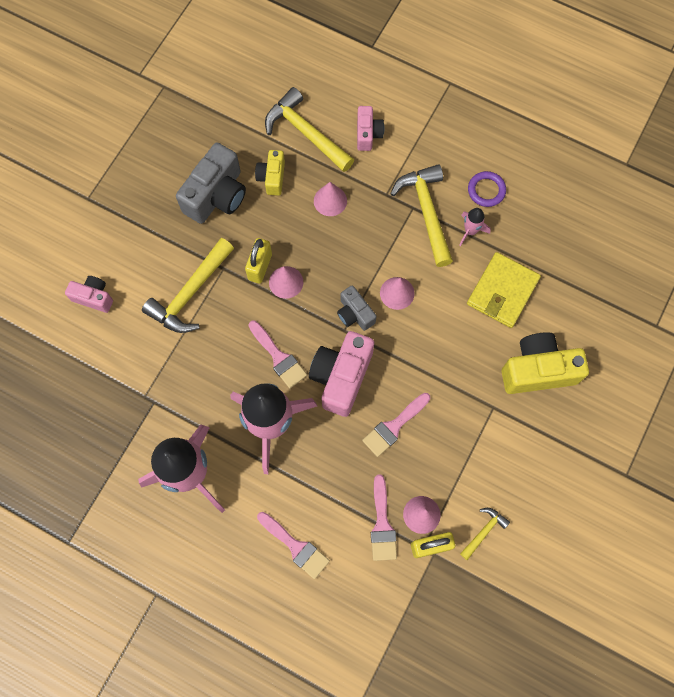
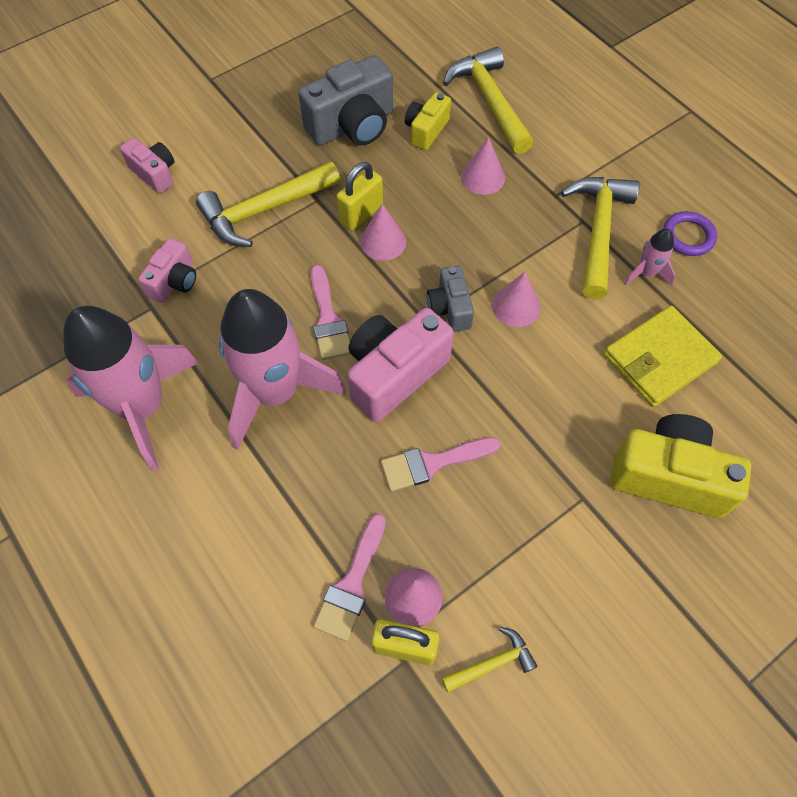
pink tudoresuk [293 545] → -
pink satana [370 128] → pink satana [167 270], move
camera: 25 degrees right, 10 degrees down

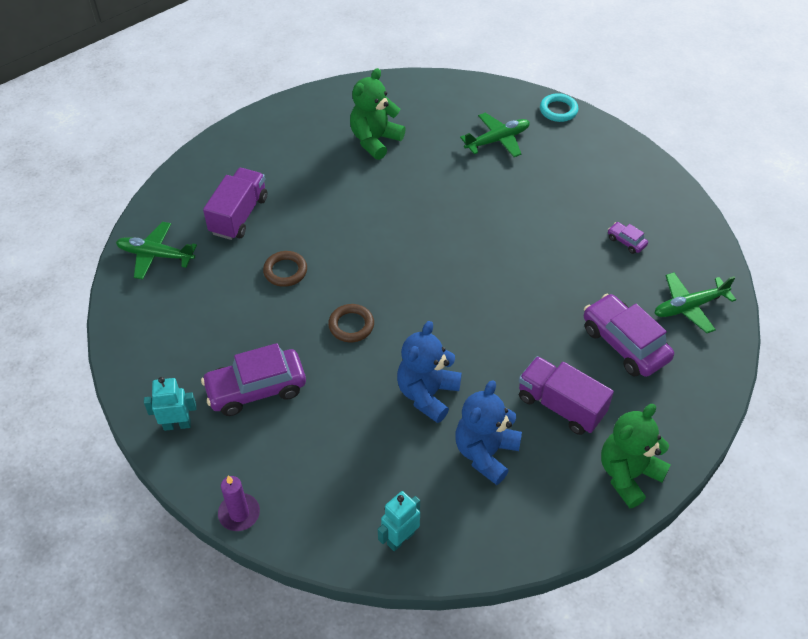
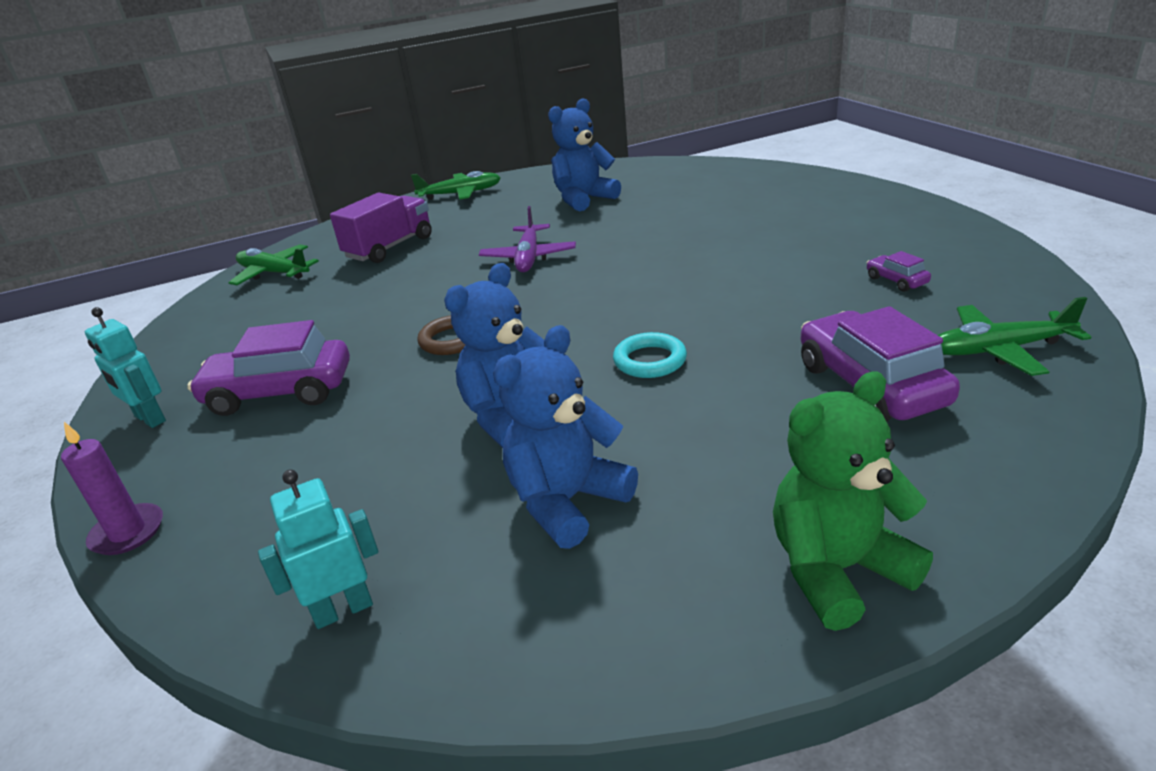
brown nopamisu [285 269] → -
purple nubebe [566 395] → -
- → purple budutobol [527 239]
green budutobol [495 135] → green budutobol [456 185], move
turquoise nopamisu [559 107] → turquoise nopamisu [650 355], move
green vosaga [378 114] → blue vosaga [584 155]
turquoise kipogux [170 404] → turquoise kipogux [125 367], 150 degrees counterclockwise
camera: 20 degrees right, 20 degrees down

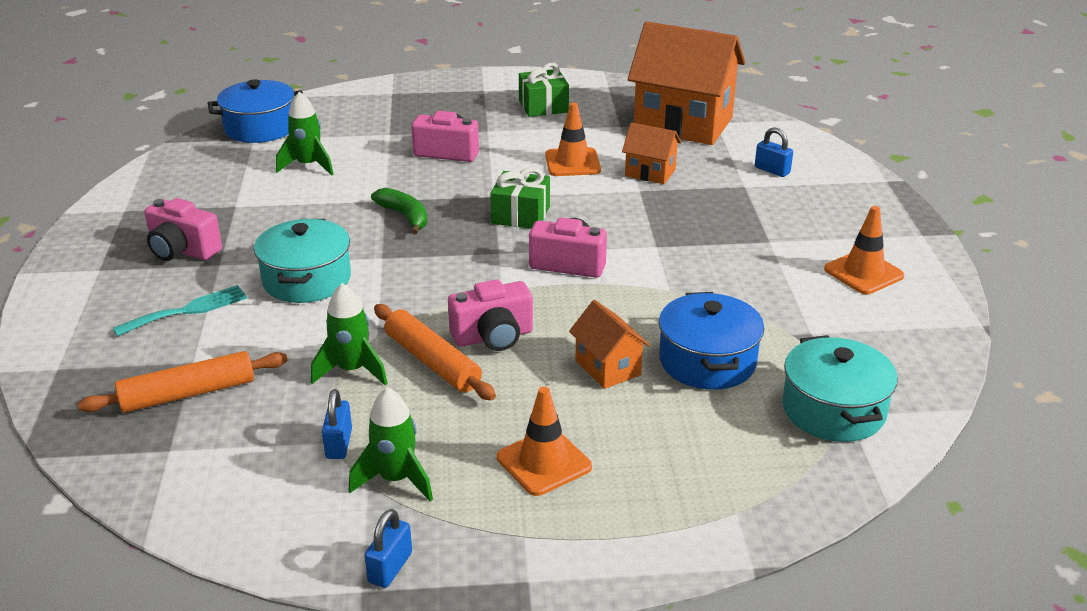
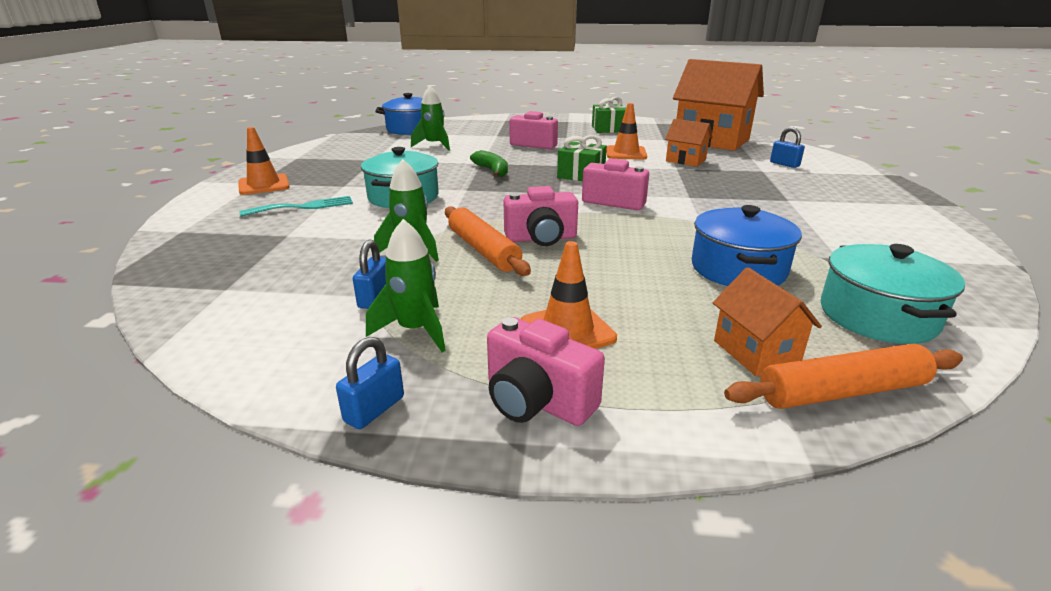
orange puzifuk [183 382] → orange puzifuk [843 376], move
pink satana [183 229] → pink satana [546 371], move
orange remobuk [609 344] → orange remobuk [767 322], move
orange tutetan [864 250] → orange tutetan [264 161], move
camera: 10 degrees right, 5 degrees down

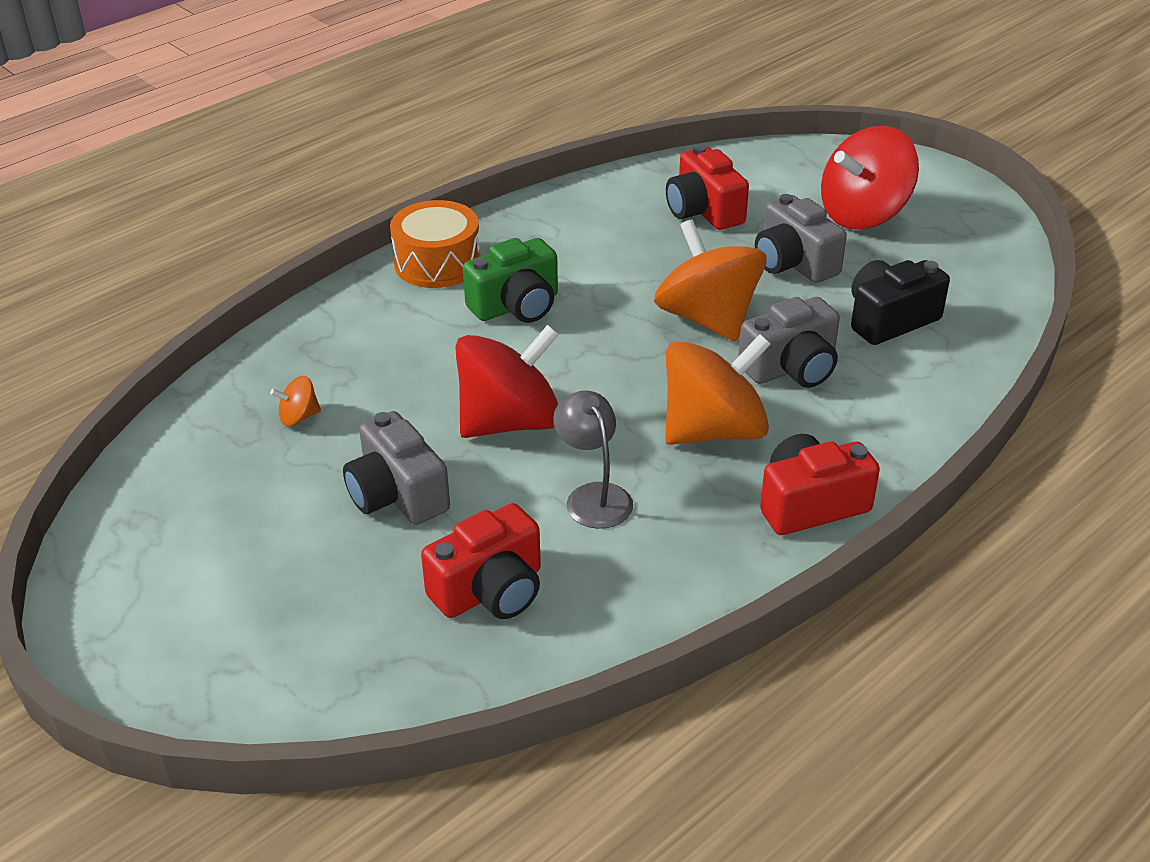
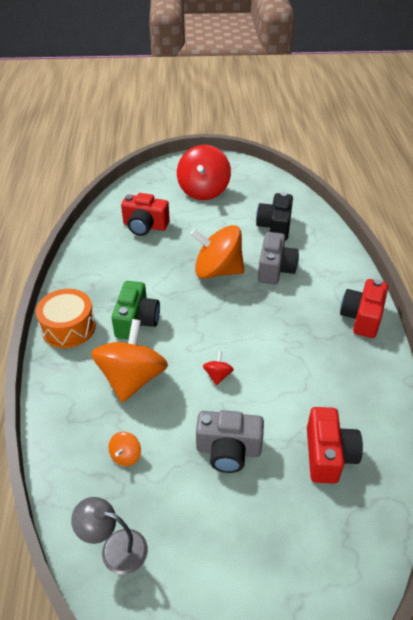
grey satana [801 238] → -
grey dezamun [593 460] → grey dezamun [109 536], move
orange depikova [718 389] → orange depikova [129 360], move
red depikova [507 381] → red depikova [218 368], x0.41
camera: 50 degrees left, 5 degrees up

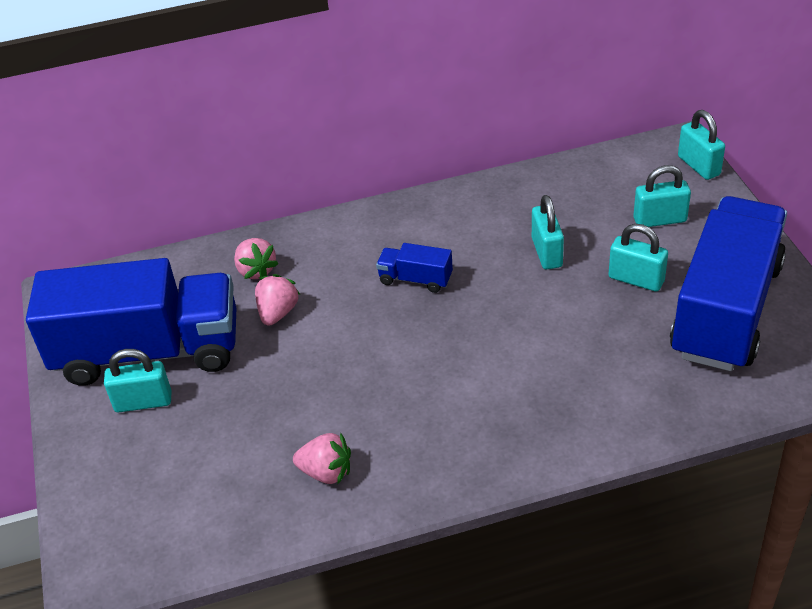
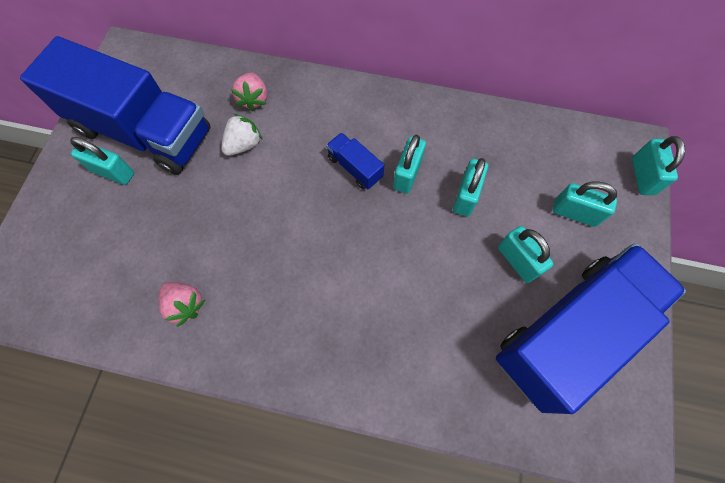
- → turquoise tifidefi [409 164]
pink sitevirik [277 300] → white sitevirik [242 135]
camera: 25 degrees right, 25 degrees up

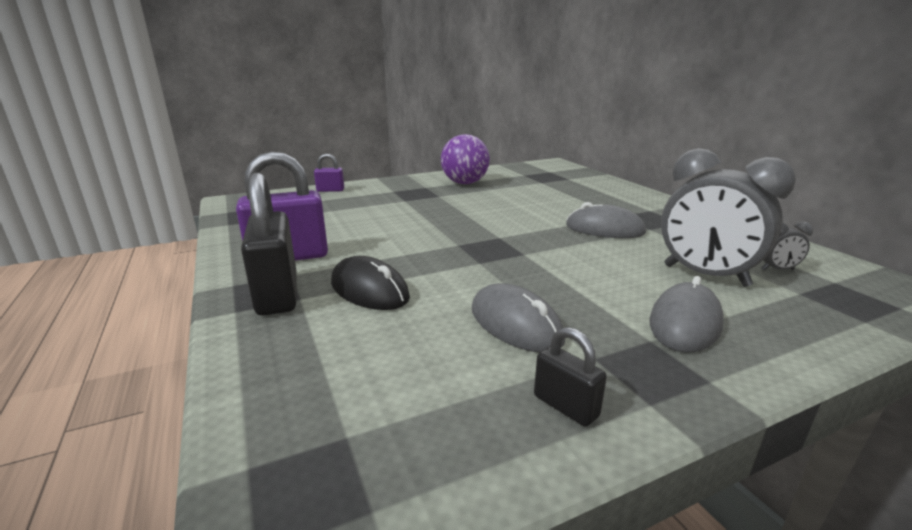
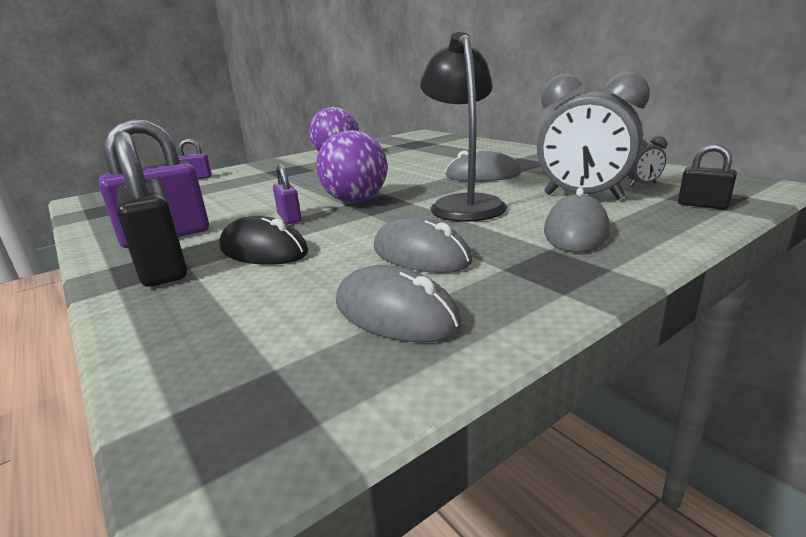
- → purple tifidefi [287 194]
- → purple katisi [351 166]
- → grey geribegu [399 304]
- → black dezamun [463 127]
black tifidefi [570 377] → black tifidefi [707 176], move
camera: 10 degrees left, 0 degrees up

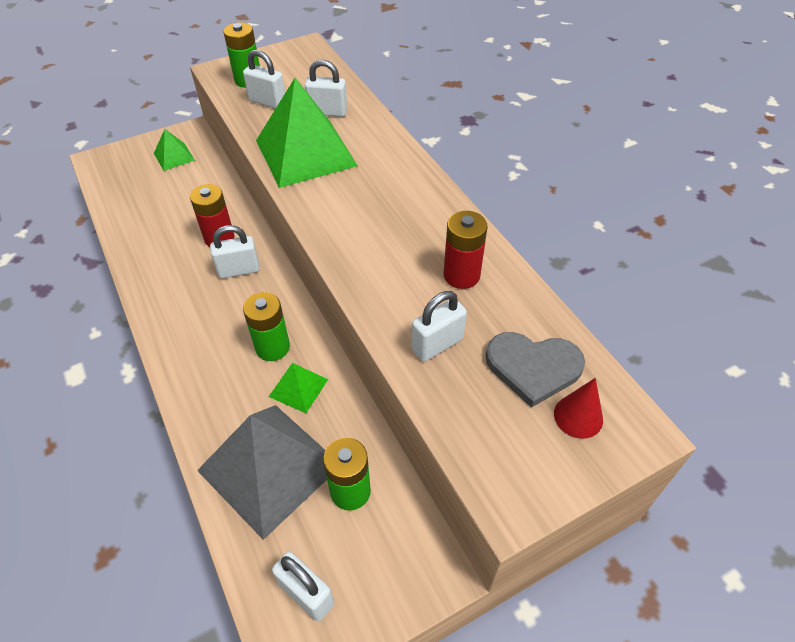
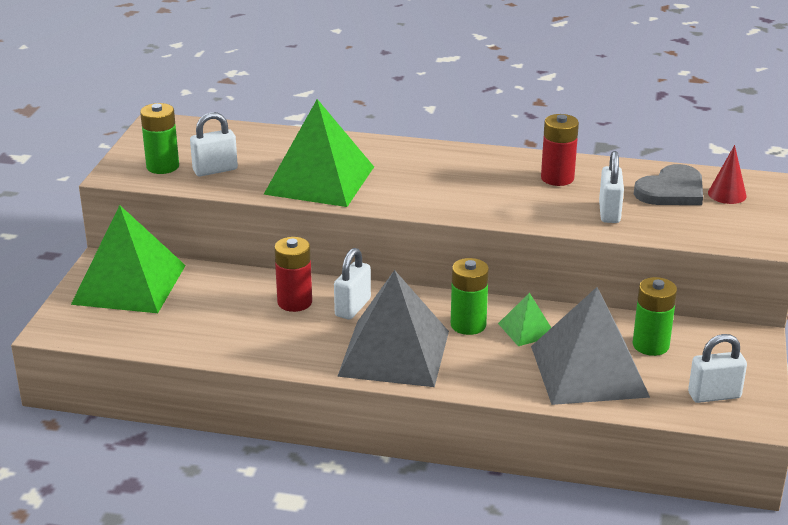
white tifidefi [326 88] → -
- → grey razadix [393 328]
green razadix [174 150] → green razadix [128 259], x2.16
camera: 50 degrees left, 20 degrees down

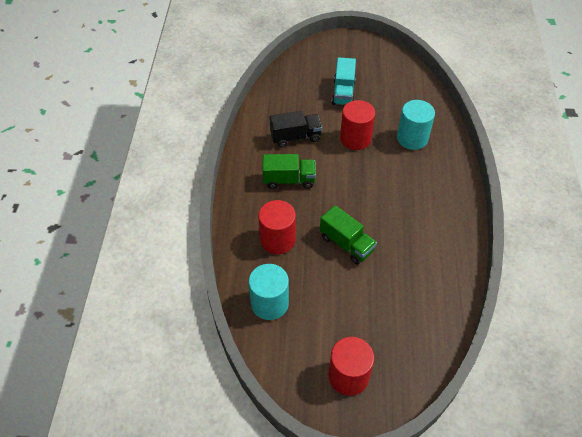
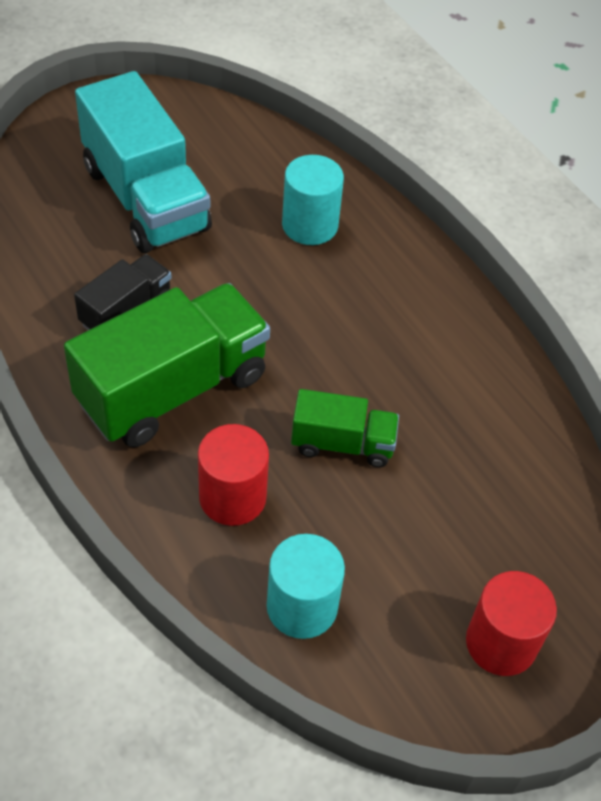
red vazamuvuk [357 125] → -
green nubebe [289 171] → green nubebe [167 365], x1.88
turquoise nubebe [344 81] → turquoise nubebe [143 162], x1.88
camera: 40 degrees left, 0 degrees up

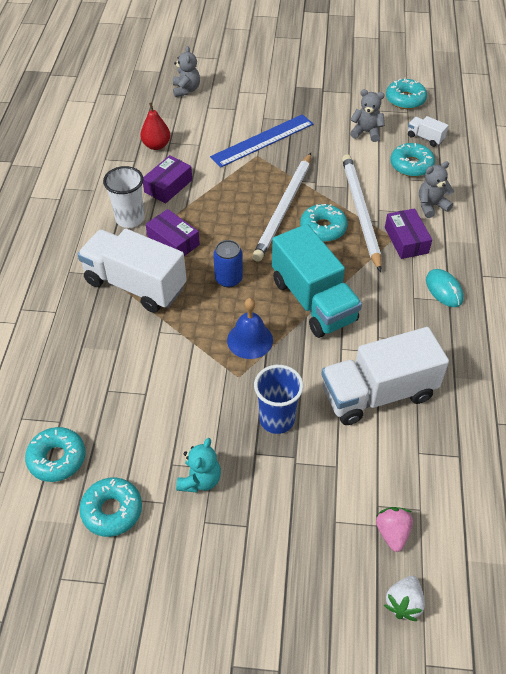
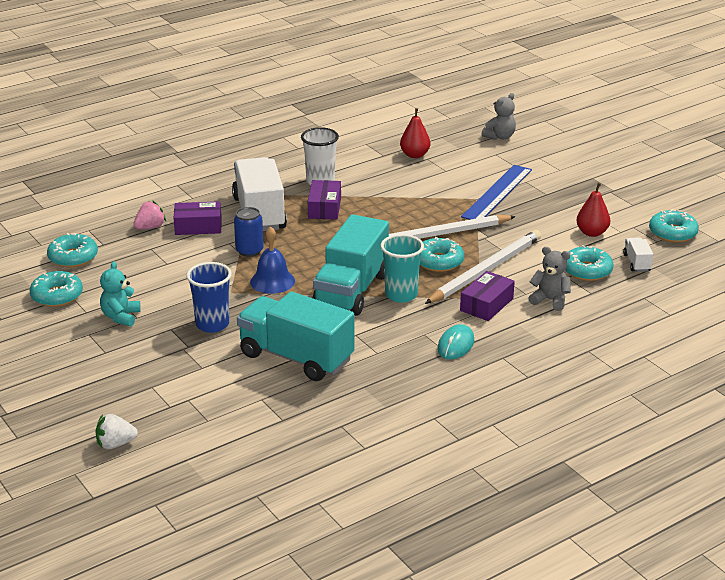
- → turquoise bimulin [402 268]
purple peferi [167 179] → purple peferi [198 218], move
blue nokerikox [228 263] → blue nokerikox [249 232], move
pink sitevirik [394 529] → pink sitevirik [149 214], move
grey vosaga [367 115] → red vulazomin [593 210]
white nubebe [385 376] → turquoise nubebe [296 336]
turquoise vosaga [198 465] → turquoise vosaga [120 293], 120 degrees clockwise
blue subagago [261 140] → blue subagago [496 192], 75 degrees counterclockwise
camera: 50 degrees right, 20 degrees down

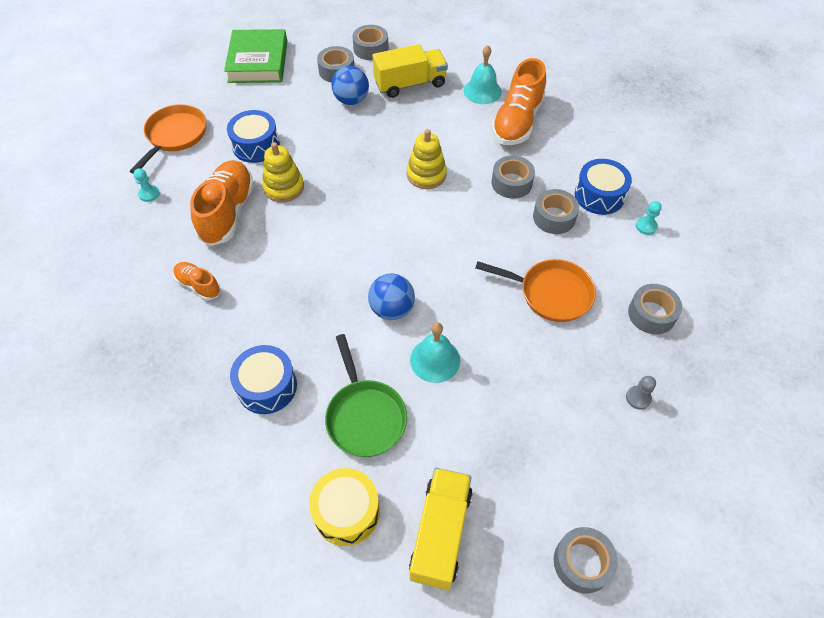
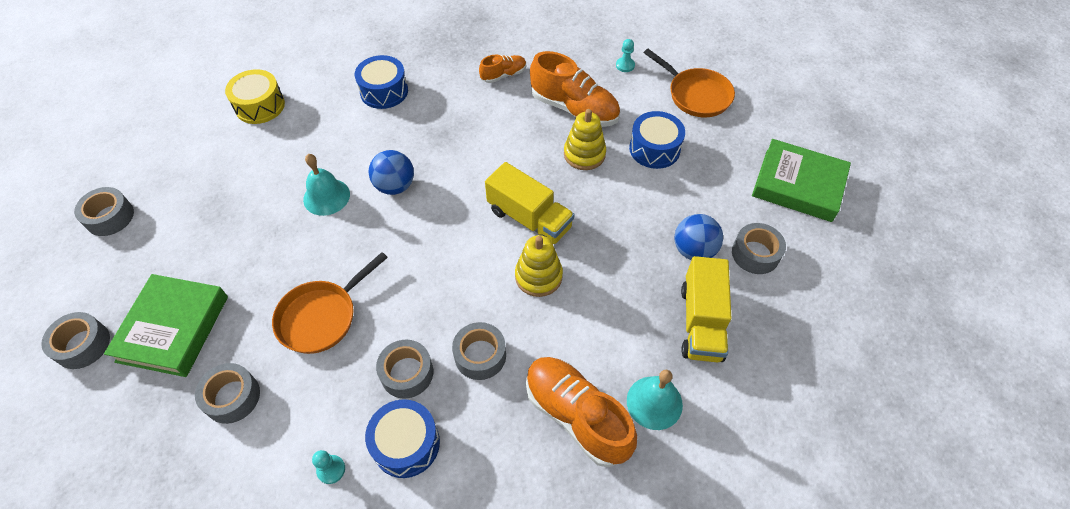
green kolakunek [366 395] → -
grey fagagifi [370 42] → grey fagagifi [75 340], move
yellow nubebe [441 529] → yellow nubebe [530 203], move
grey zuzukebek [641 393] → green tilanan [166 325]
camera: 115 degrees right, 0 degrees up

